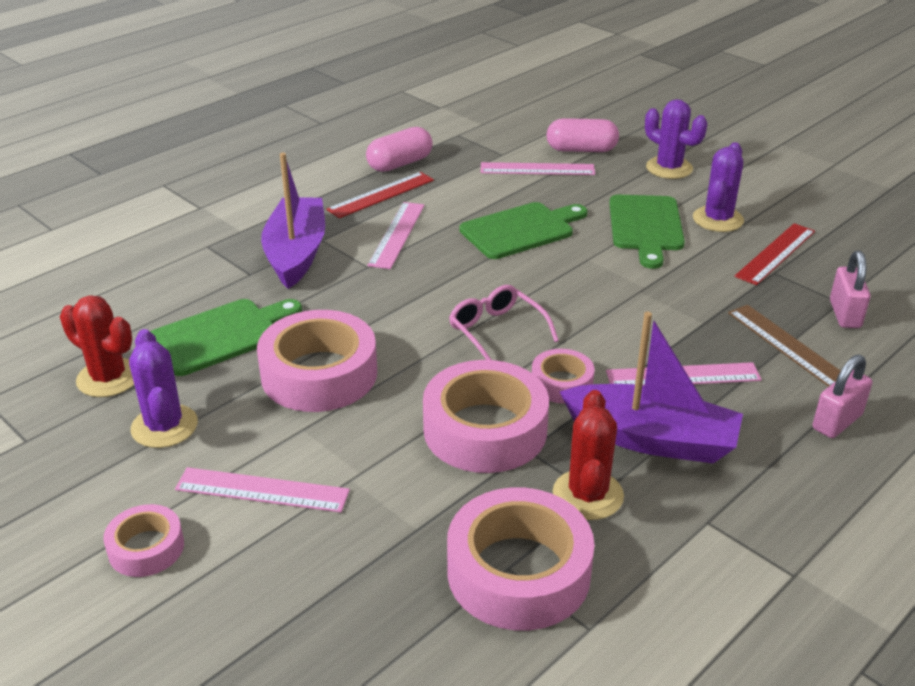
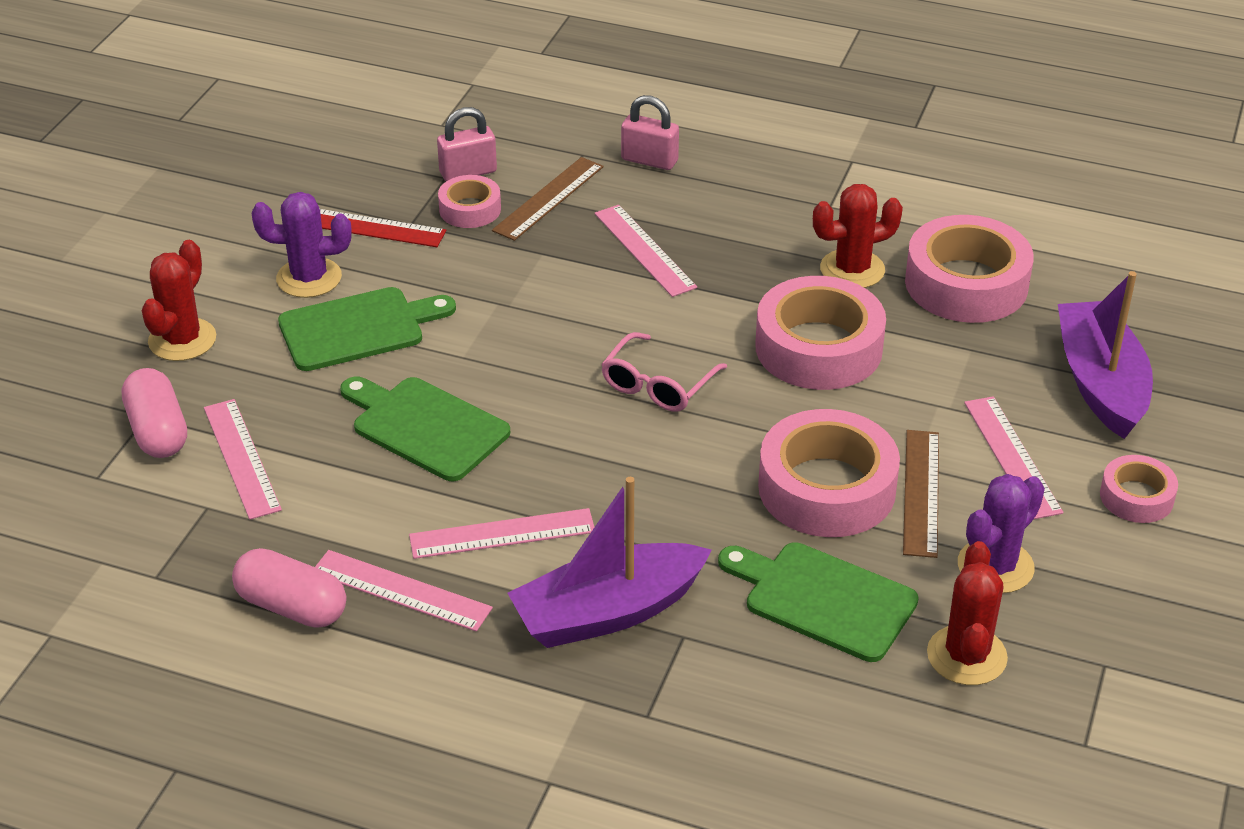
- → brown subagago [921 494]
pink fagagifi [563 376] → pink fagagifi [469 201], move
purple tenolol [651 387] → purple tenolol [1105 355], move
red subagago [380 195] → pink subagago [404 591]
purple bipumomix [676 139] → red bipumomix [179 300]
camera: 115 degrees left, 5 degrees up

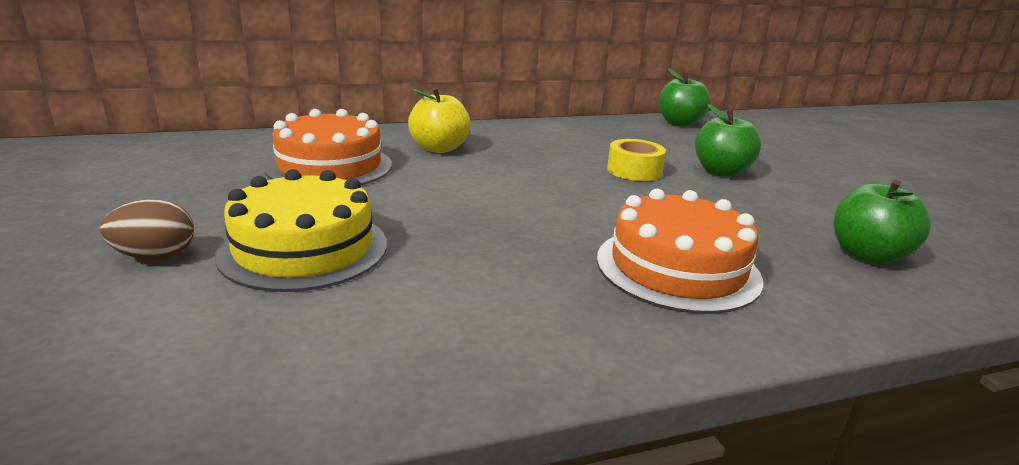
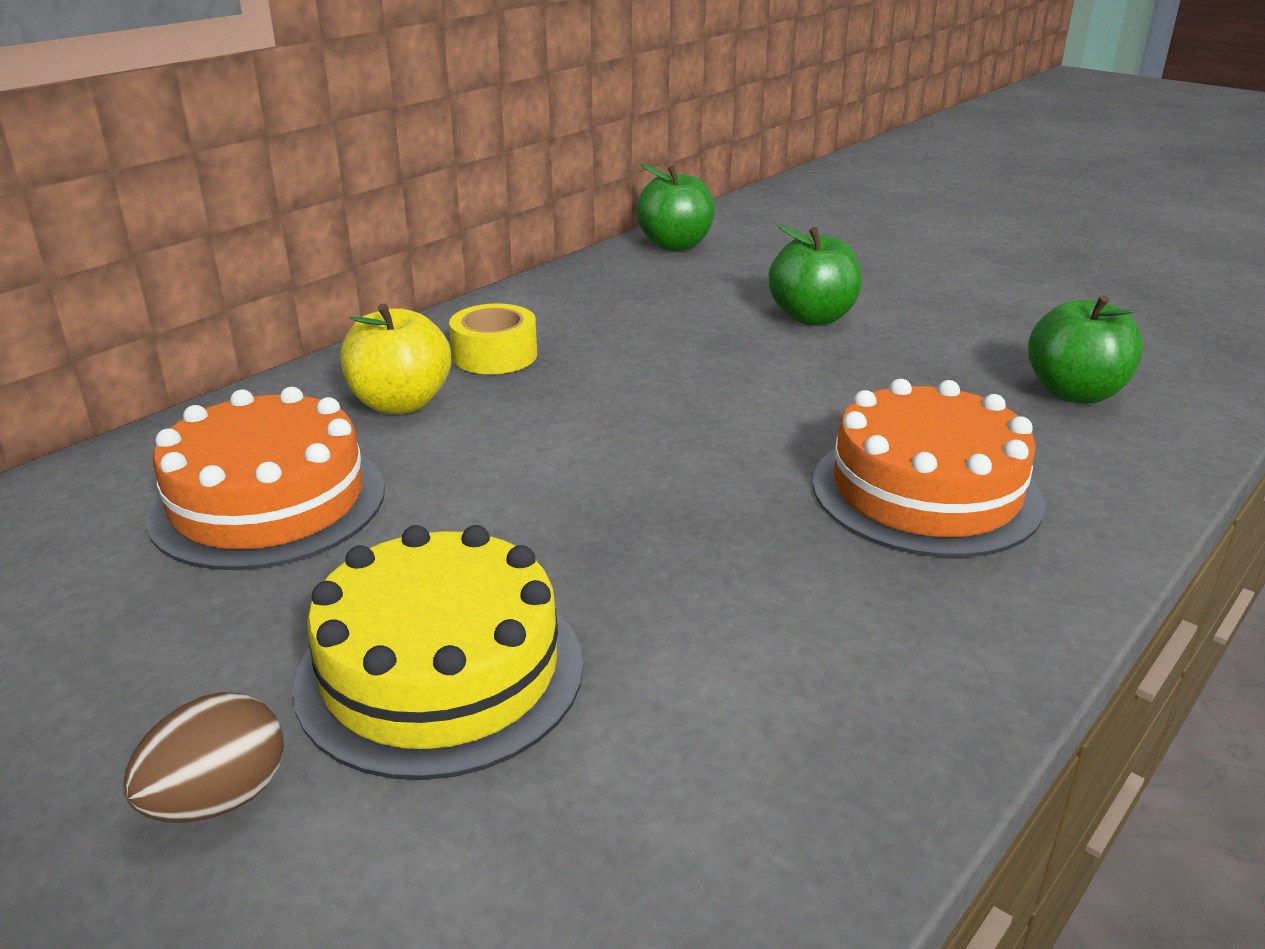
yellow fagagifi [636 160] → yellow fagagifi [493 339], move
camera: 30 degrees left, 5 degrees up

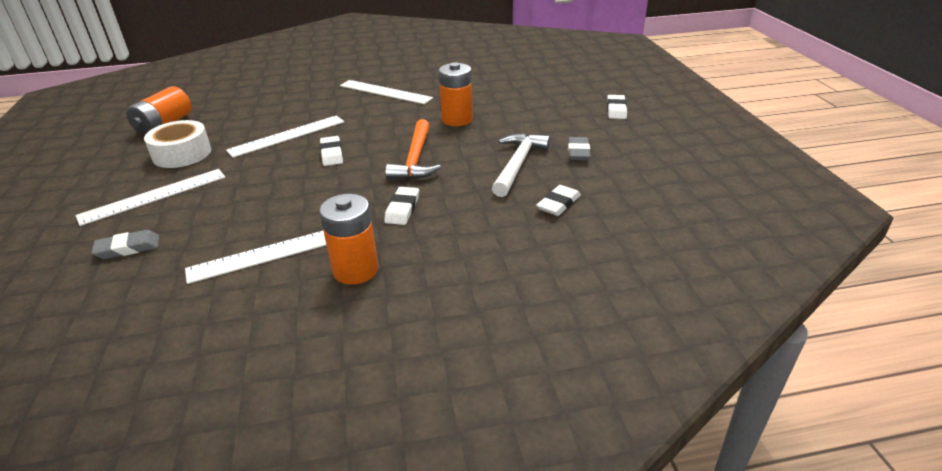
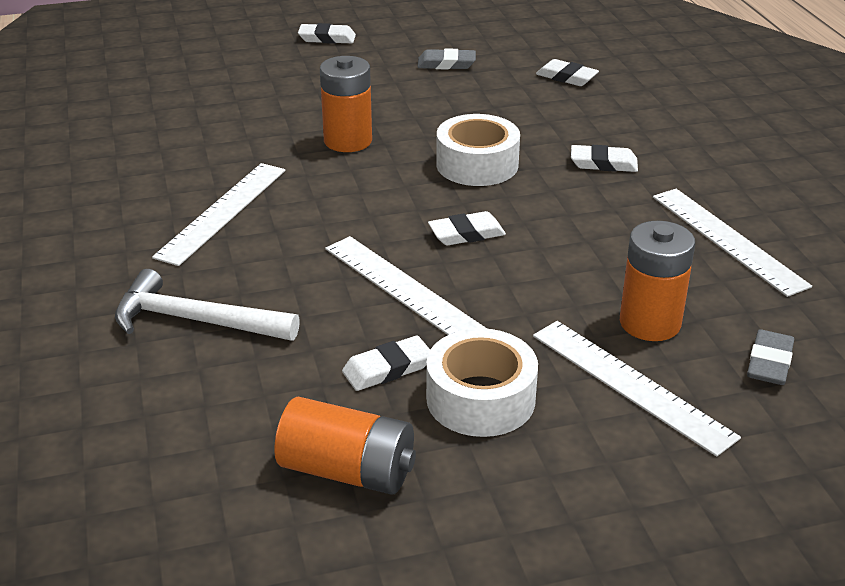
- → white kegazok [386 363]
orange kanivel [349 239] → orange kanivel [657 281], move
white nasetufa [521 165] → white nasetufa [207 305], move
orange nasetufa [413 149] → white fagagifi [478 150]
grey kegazok [125 244] → grey kegazok [770 357], 45 degrees clockwise
camera: 95 degrees left, 0 degrees up

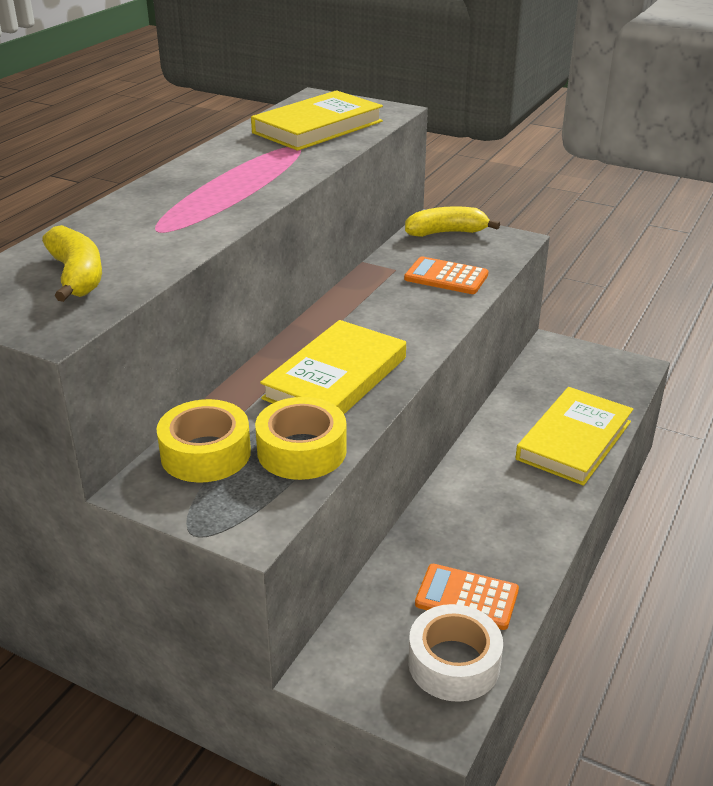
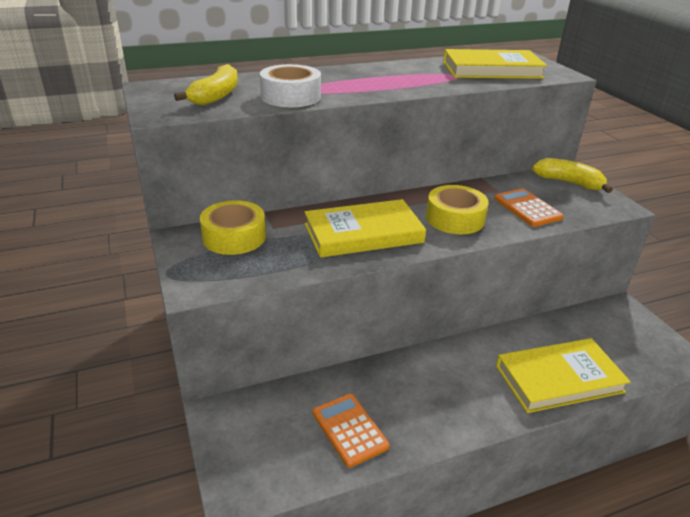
yellow fagagifi [301 438] → yellow fagagifi [457 209], move
white fagagifi [455 653] → white fagagifi [290 85], move
camera: 40 degrees right, 0 degrees up

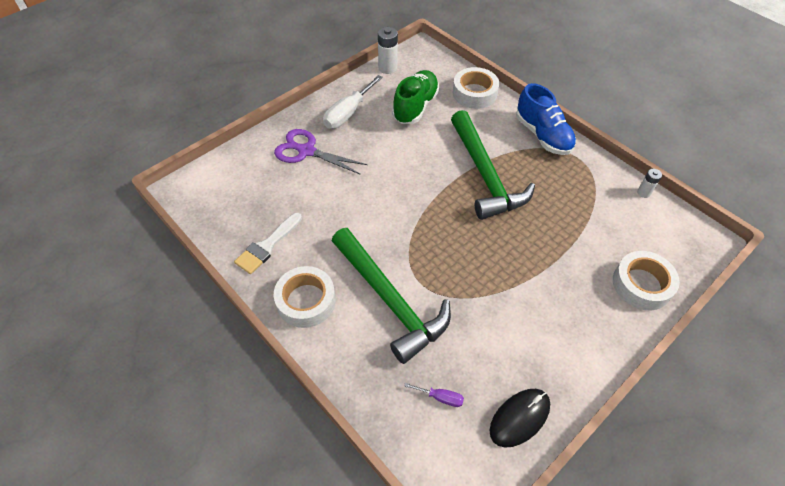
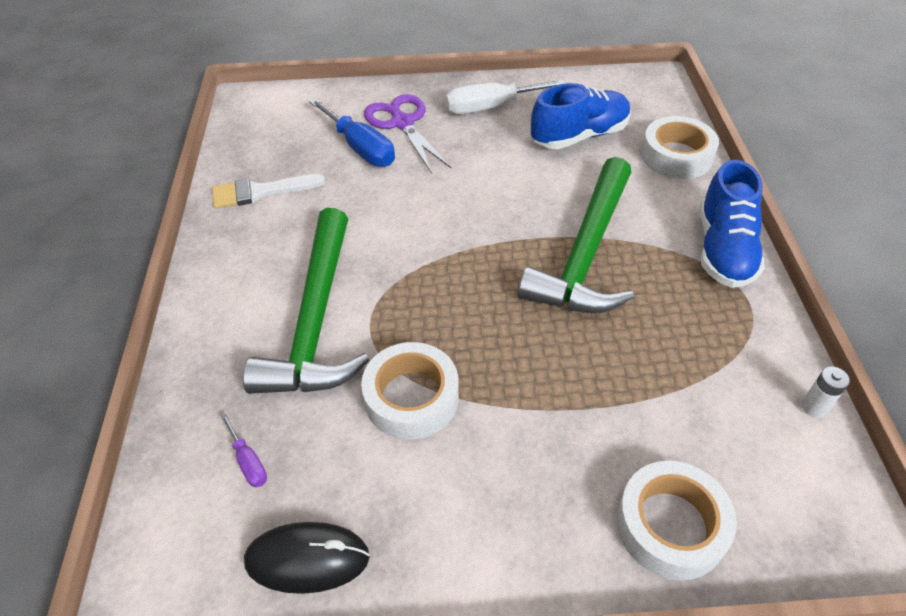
white kanivel [388 50] → -
- → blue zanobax [352 132]
white fagagifi [305 297] → white fagagifi [410 391], move
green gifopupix [416 97] → blue gifopupix [581 116]
camera: 40 degrees right, 5 degrees down

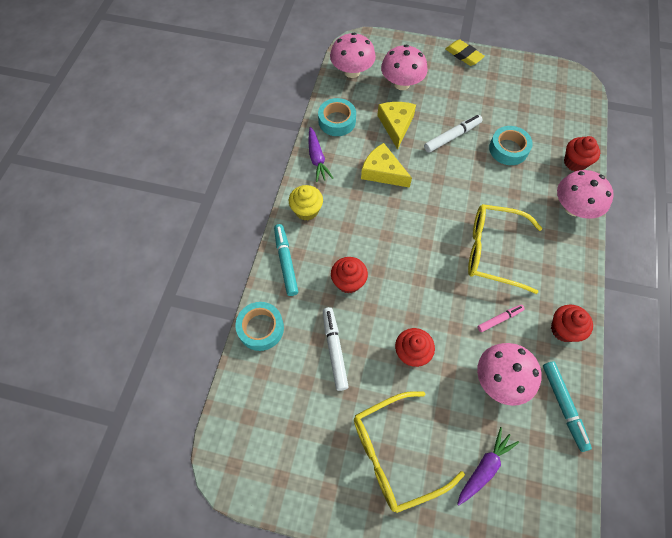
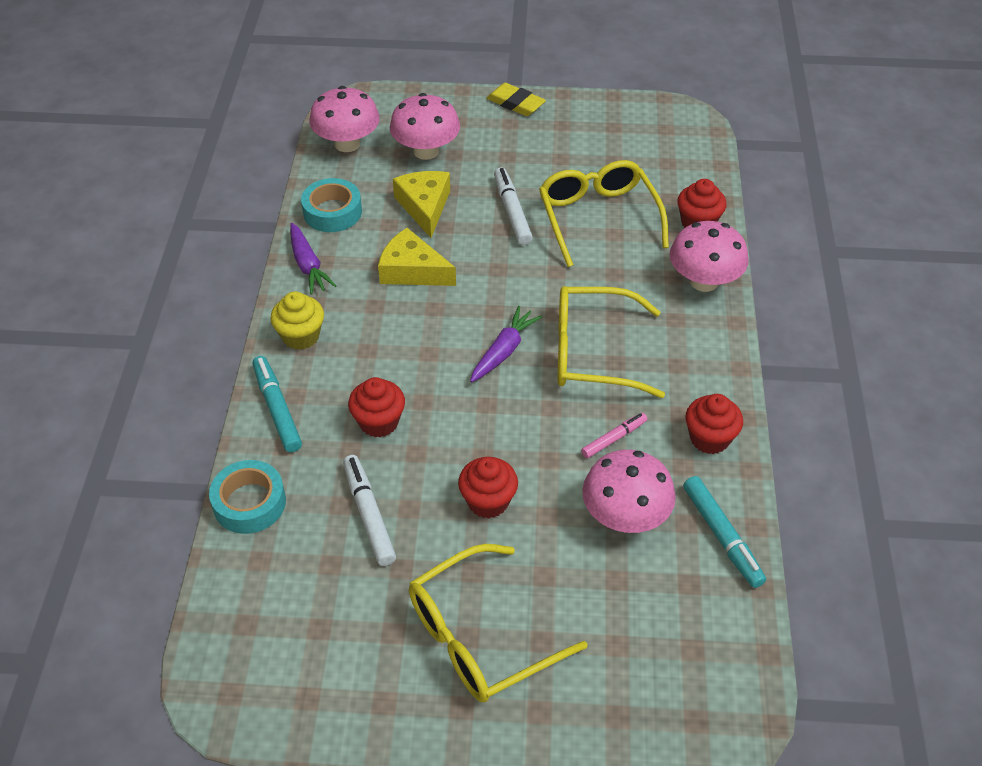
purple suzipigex [488 466] → purple suzipigex [506 344], move
turquoise fagagifi [511 145] → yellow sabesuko [604 213]
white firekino [453 134] → white firekino [513 206], 60 degrees counterclockwise
camera: 10 degrees left, 15 degrees down

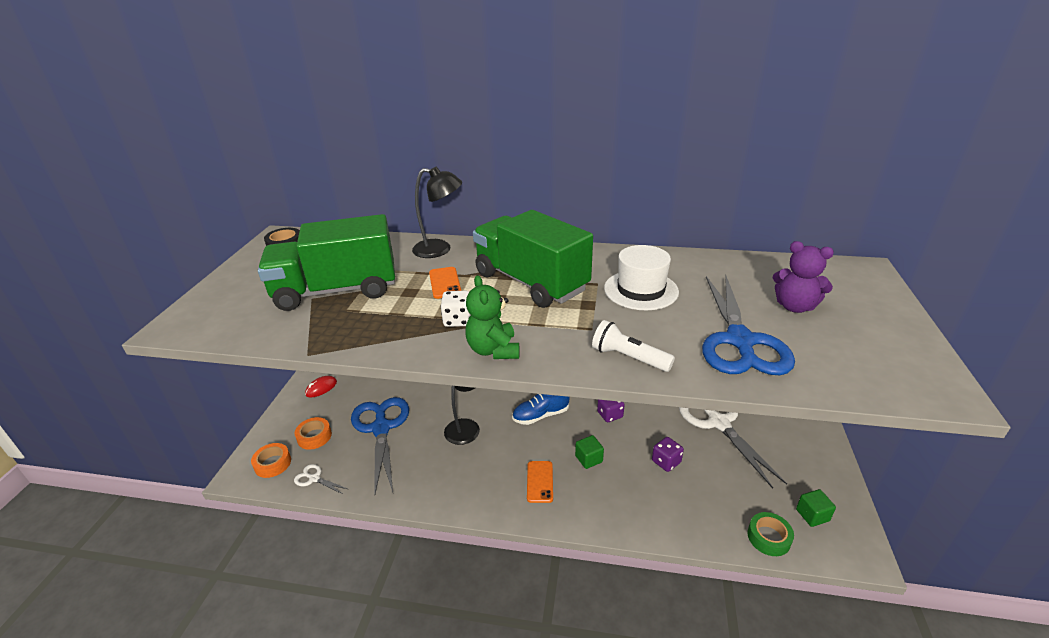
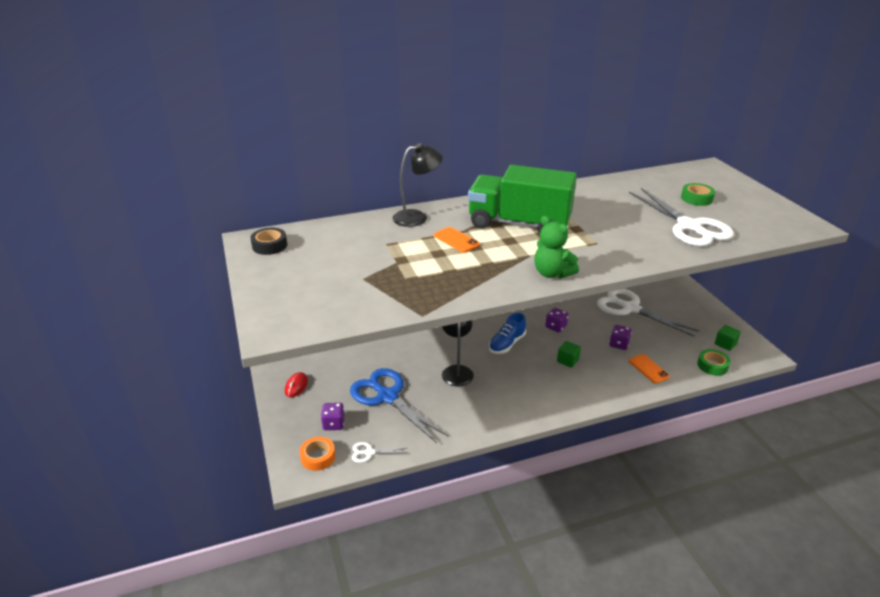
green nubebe [326 262] → -
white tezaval [455 309] → -
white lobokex [633 346] → -
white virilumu [641 277] → -
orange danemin [540 482] → orange danemin [649 369], move
orange fagagifi [313 433] → purple tezaval [333 416]
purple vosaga [803 277] → green fagagifi [698 194]
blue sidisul [748 325] → white sidisul [681 217]
camera: 30 degrees left, 0 degrees up

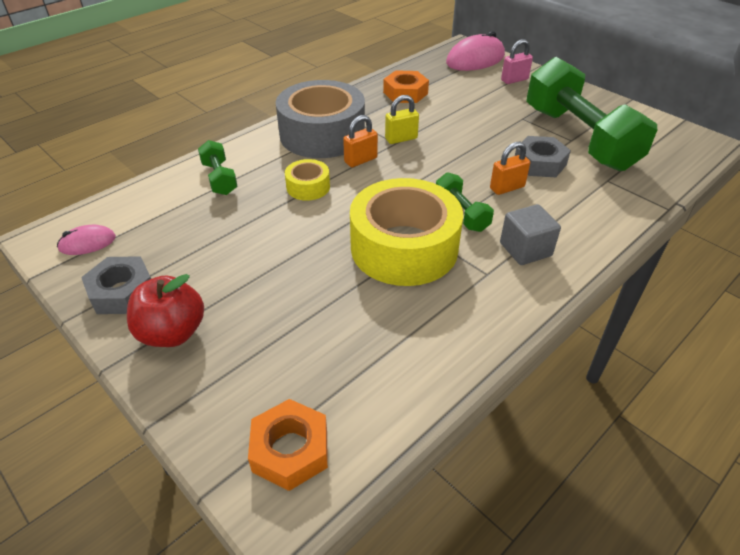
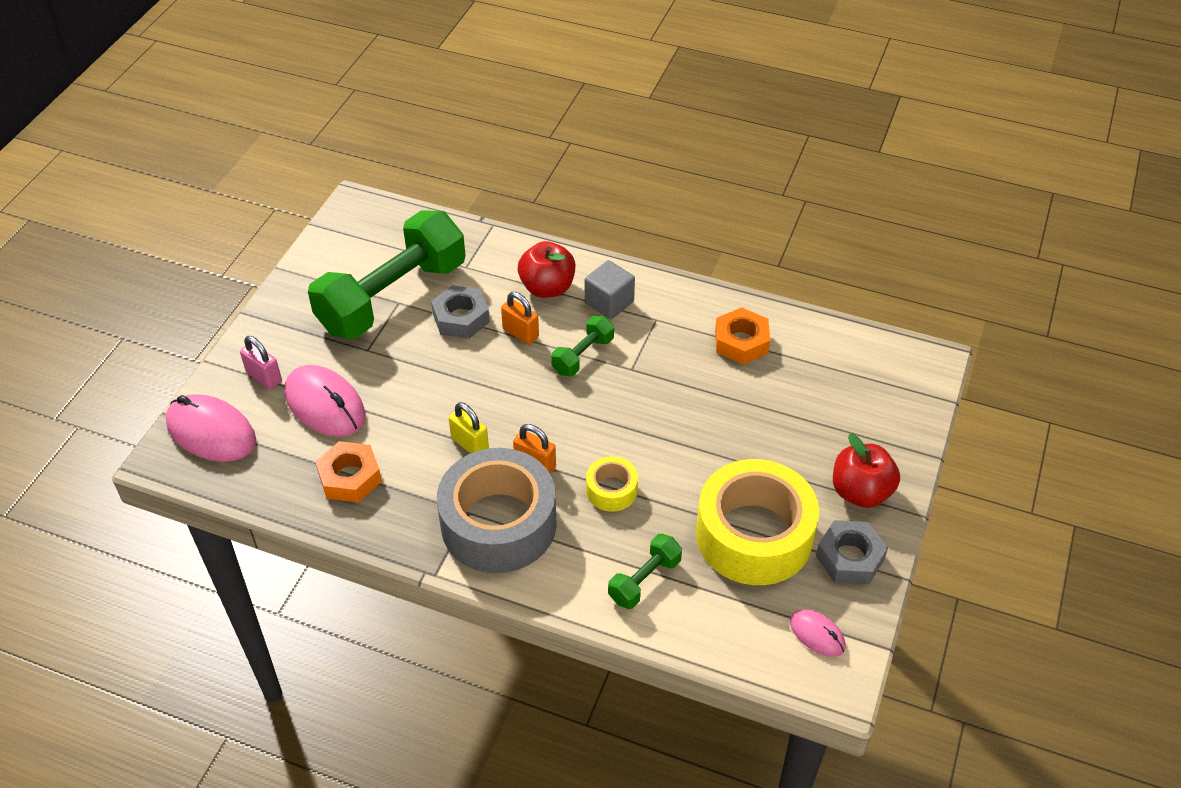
- → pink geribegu [325 401]
- → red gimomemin [547 269]
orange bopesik [288 445] → orange bopesik [742 335], move
yellow fagagifi [406 232] → yellow fagagifi [757 522], move
camera: 115 degrees left, 5 degrees up

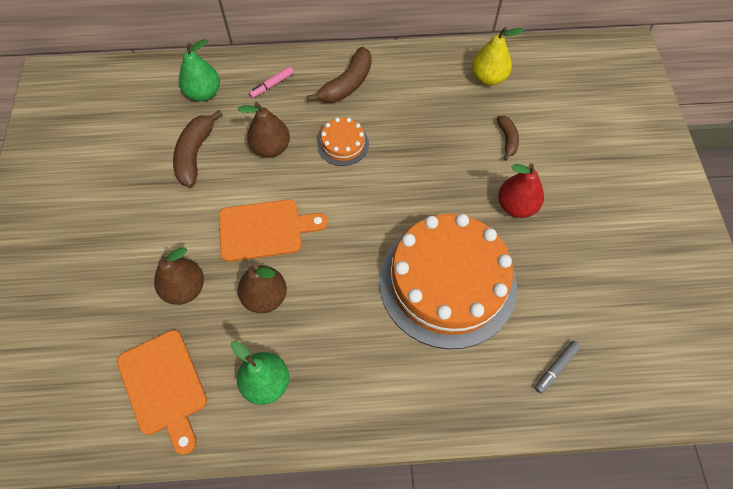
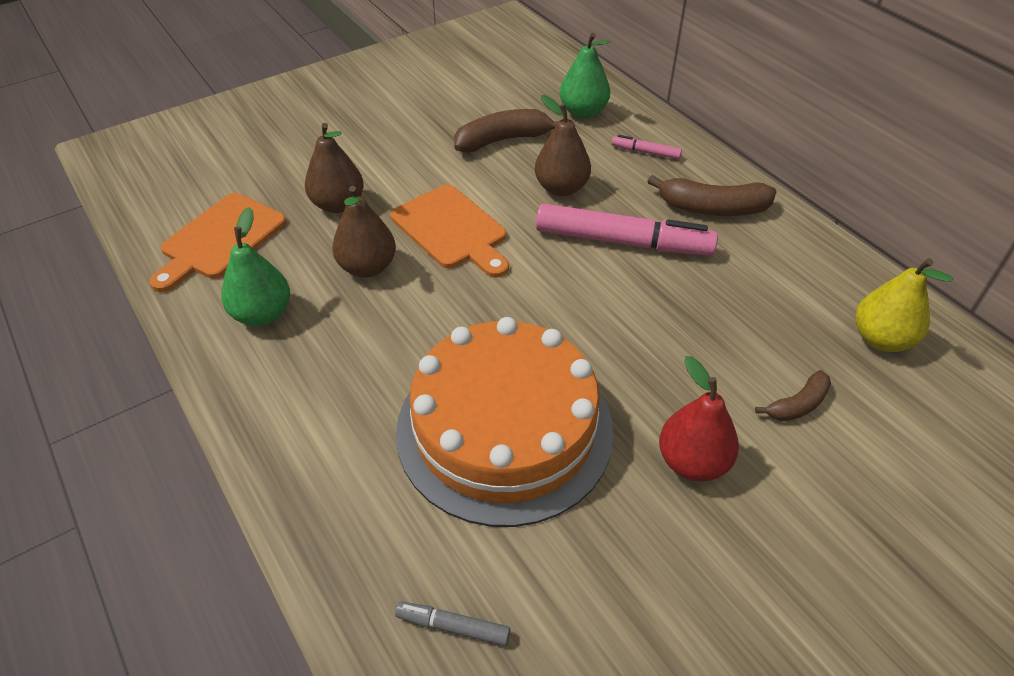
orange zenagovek [343 142] → pink firekino [627 229]
camera: 60 degrees right, 15 degrees down

